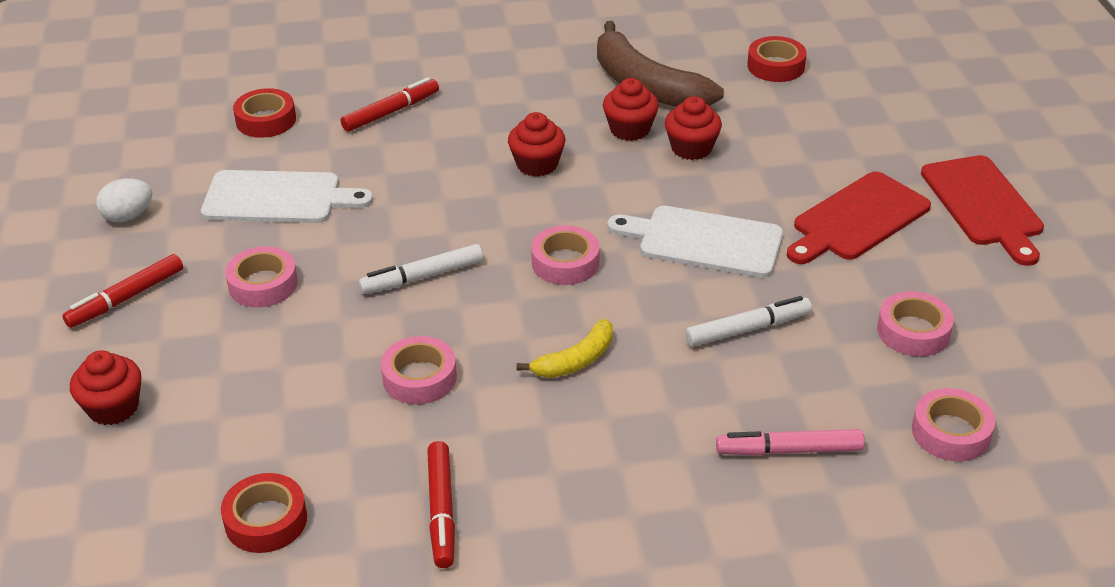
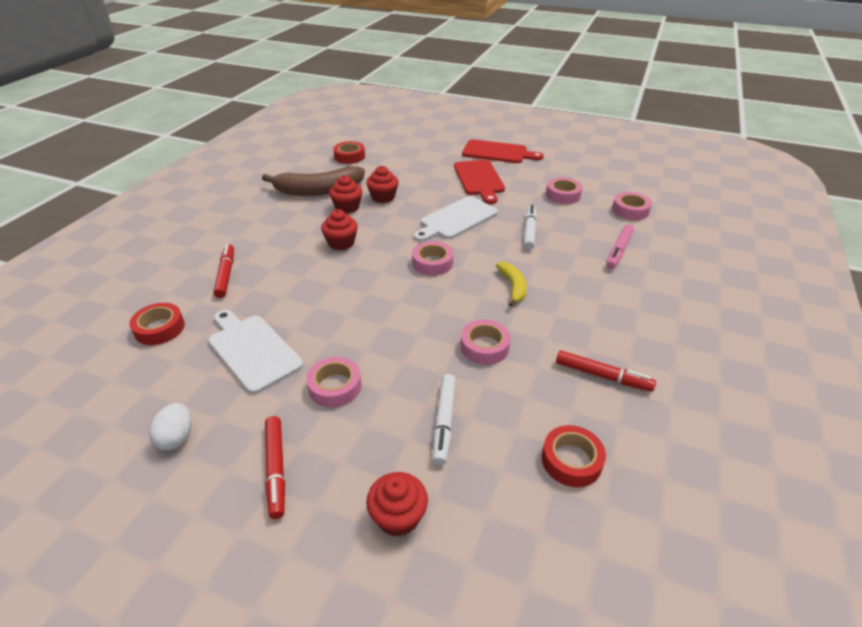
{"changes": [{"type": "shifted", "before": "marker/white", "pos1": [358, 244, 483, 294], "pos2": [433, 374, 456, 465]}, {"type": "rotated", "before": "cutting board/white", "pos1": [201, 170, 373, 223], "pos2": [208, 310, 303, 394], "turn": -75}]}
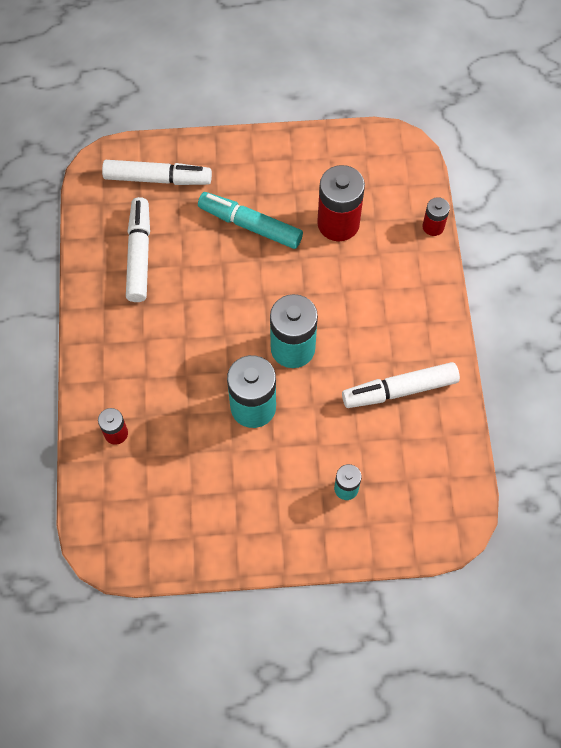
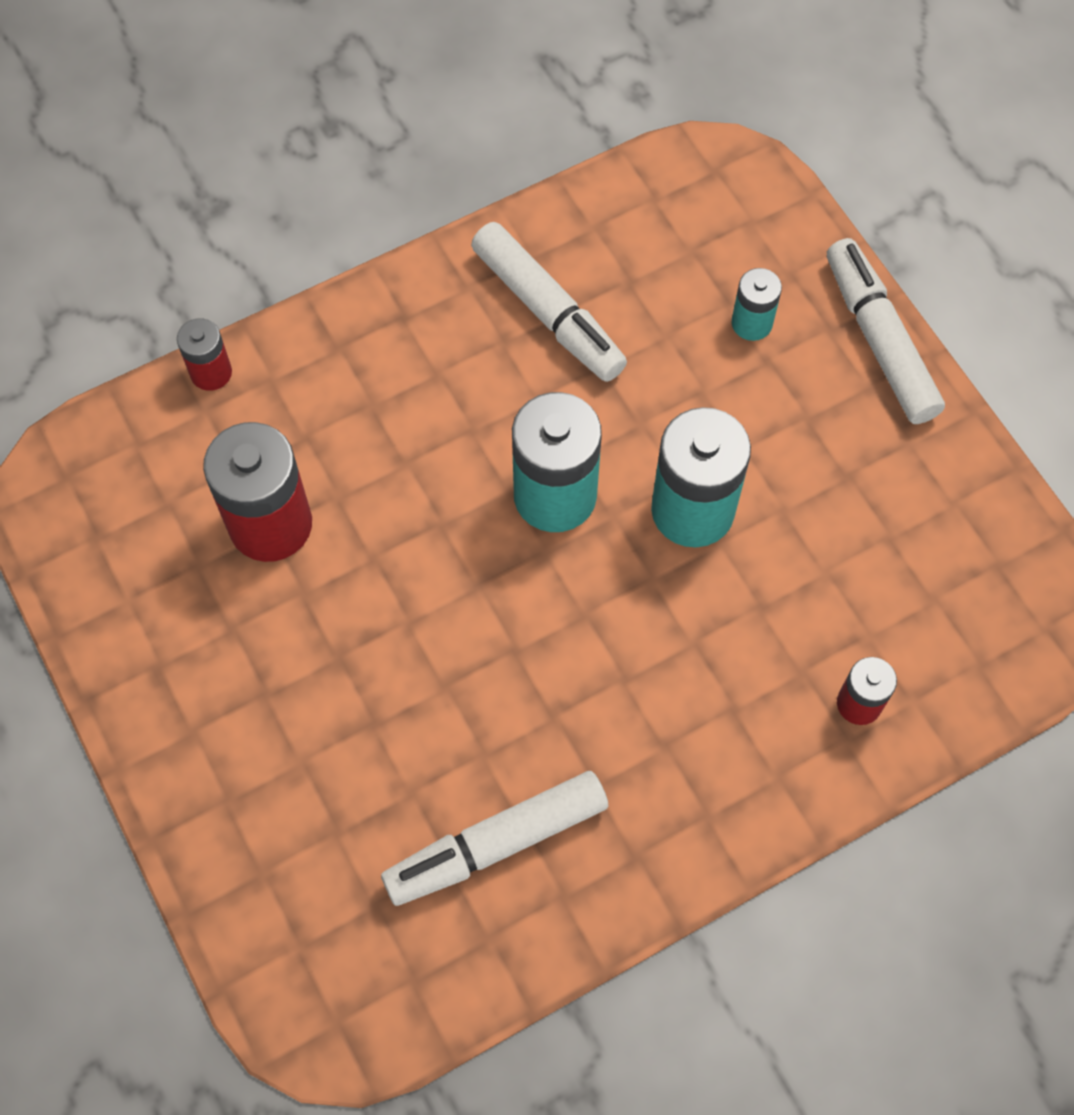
{"changes": [{"type": "gone", "before": "marker/turquoise", "pos1": [198, 192, 303, 249]}, {"type": "shifted", "before": "marker/white", "pos1": [102, 160, 212, 185], "pos2": [827, 238, 945, 424]}]}
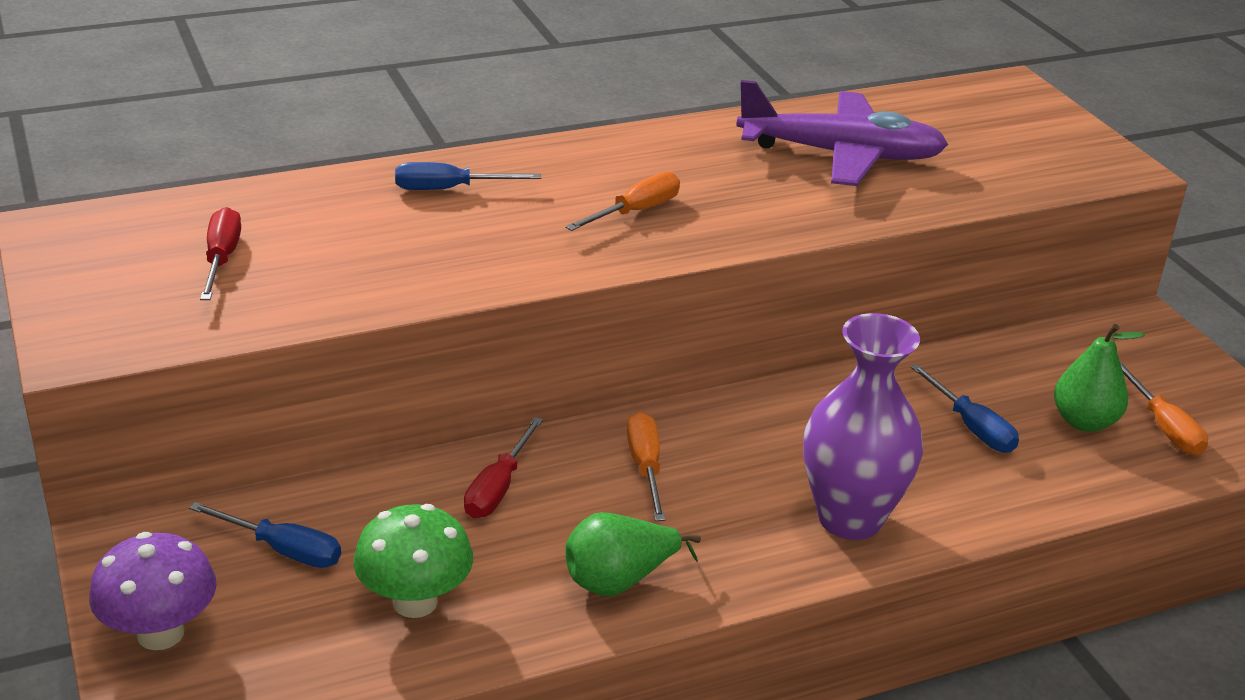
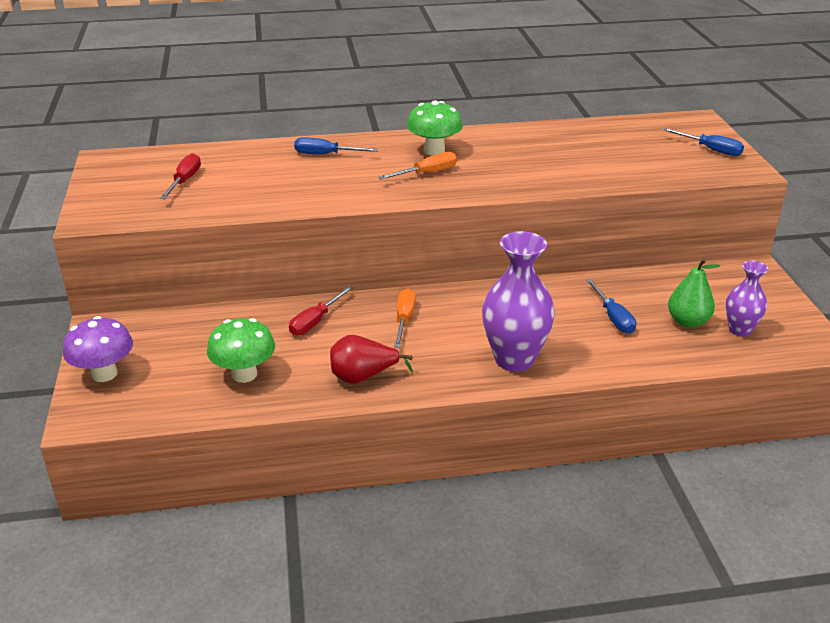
{"changes": [{"type": "gone", "before": "plane/purple", "pos1": [736, 80, 948, 186]}, {"type": "new", "after": "mushroom/green", "pos2": [407, 101, 463, 156]}, {"type": "shifted", "before": "screwdriver/blue", "pos1": [189, 502, 341, 568], "pos2": [663, 128, 744, 156]}, {"type": "swapped", "before": "screwdriver/orange", "after": "vase/purple", "pos1": [1120, 362, 1208, 455], "pos2": [726, 261, 768, 337]}, {"type": "repainted", "before": "pear/green", "after": "pear/red", "pos1": [565, 512, 701, 597], "pos2": [330, 335, 413, 384]}]}
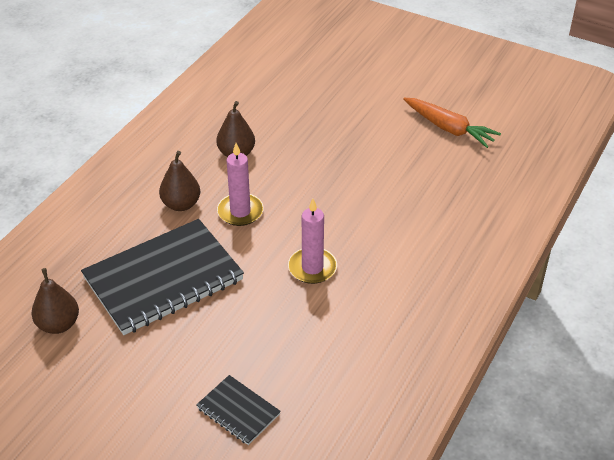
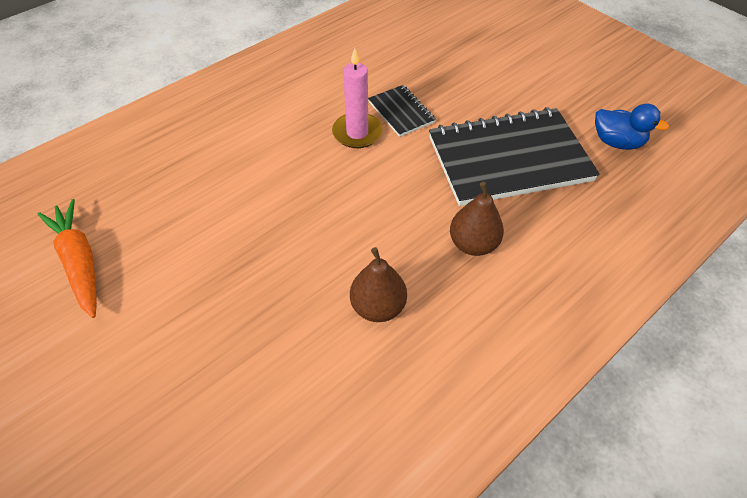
{"changes": [{"type": "gone", "before": "candle/pink", "pos1": [217, 143, 264, 226]}, {"type": "shifted", "before": "notebook/black", "pos1": [196, 375, 281, 445], "pos2": [368, 85, 436, 137]}, {"type": "swapped", "before": "pear/brown", "after": "duck/blue", "pos1": [31, 268, 79, 334], "pos2": [595, 104, 669, 150]}]}
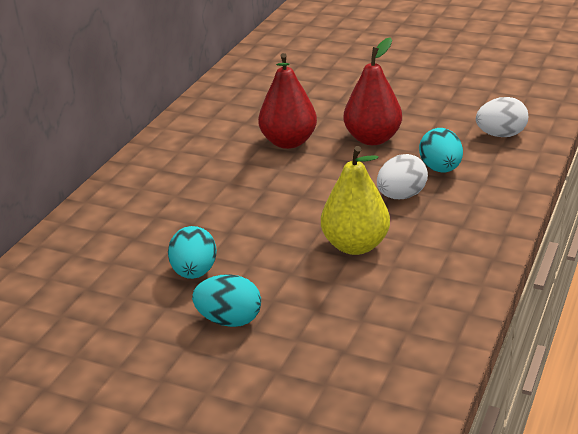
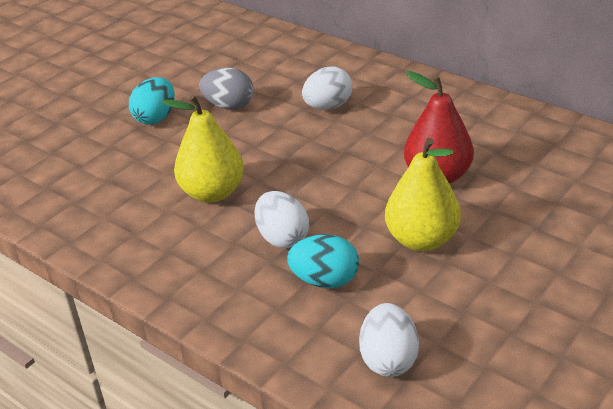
{"changes": [{"type": "new", "after": "egg/white", "pos2": [302, 66, 352, 110]}, {"type": "repainted", "before": "egg/turquoise", "after": "egg/grey", "pos1": [168, 226, 217, 279], "pos2": [199, 68, 254, 110]}, {"type": "repainted", "before": "pear/red", "after": "pear/yellow", "pos1": [344, 37, 402, 145], "pos2": [385, 138, 461, 251]}]}
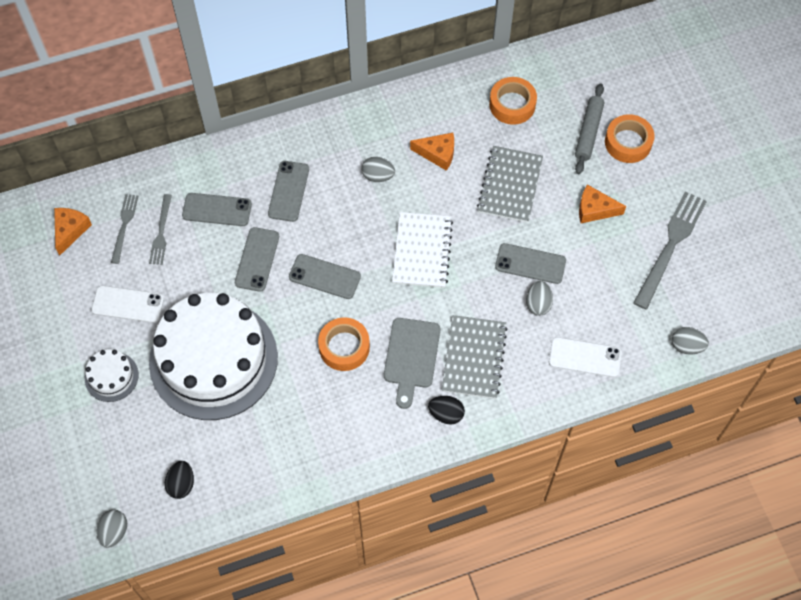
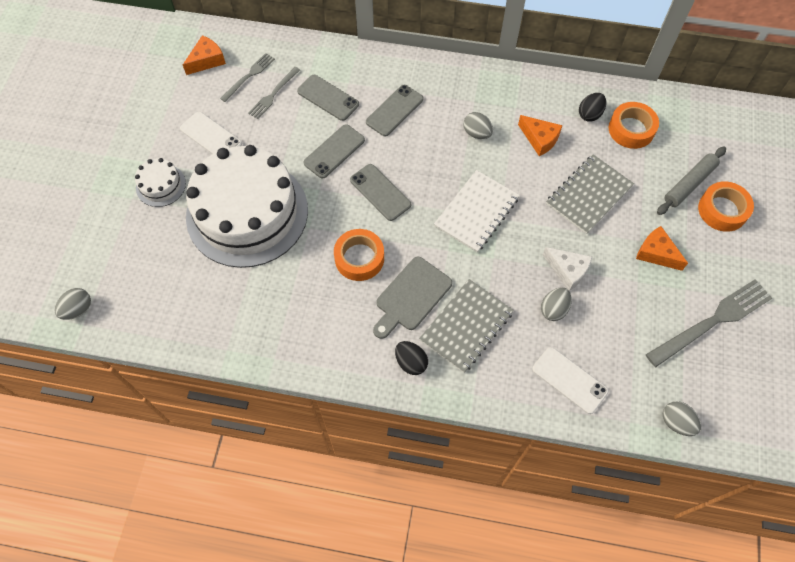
{"changes": [{"type": "shifted", "before": "egg/black", "pos1": [165, 461, 194, 499], "pos2": [579, 93, 606, 122]}, {"type": "swapped", "before": "phone/grey", "after": "cheese/white", "pos1": [495, 243, 566, 284], "pos2": [543, 247, 592, 291]}]}
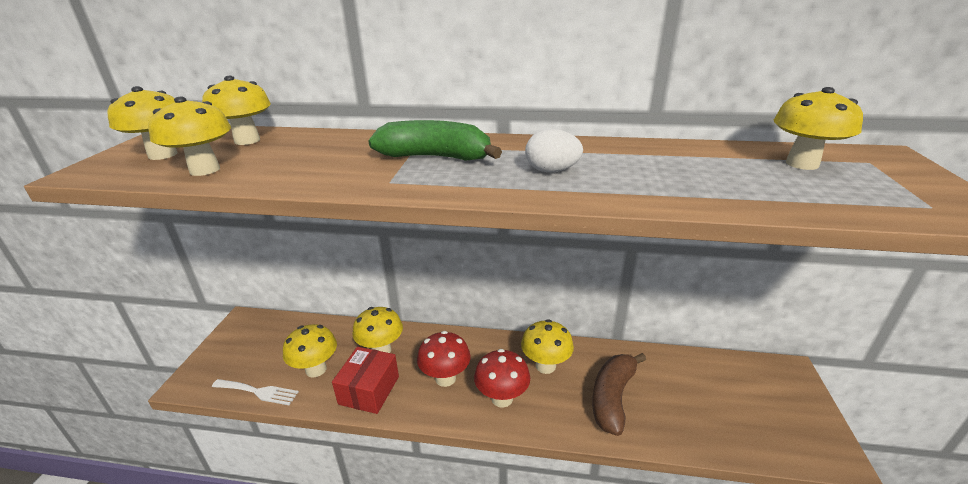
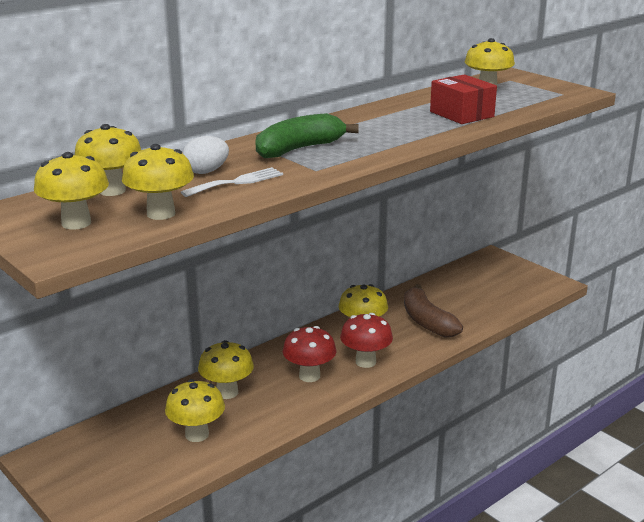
{"changes": [{"type": "shifted", "before": "fork/white", "pos1": [212, 379, 299, 405], "pos2": [181, 167, 283, 197]}, {"type": "shifted", "before": "box/red", "pos1": [332, 347, 399, 414], "pos2": [430, 74, 497, 124]}, {"type": "shifted", "before": "egg/white", "pos1": [525, 129, 583, 172], "pos2": [182, 136, 229, 174]}]}
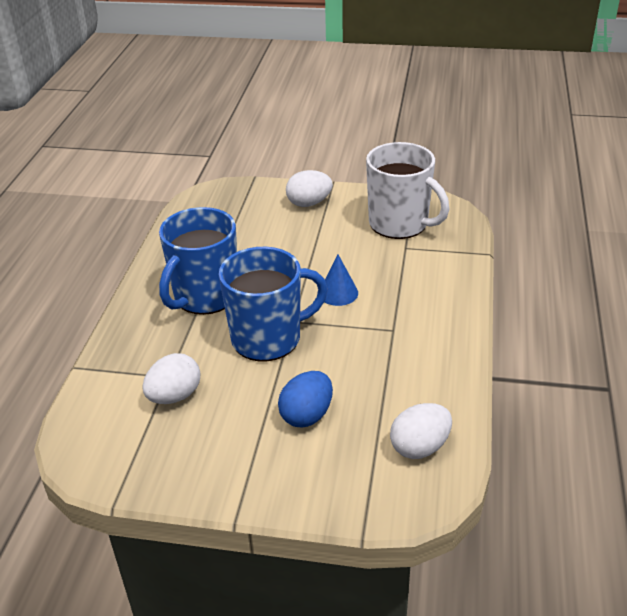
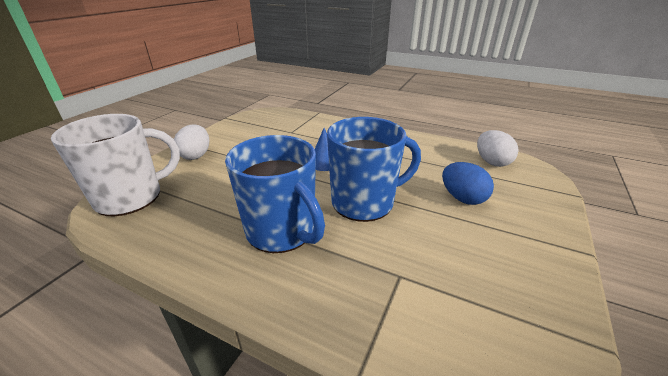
{"changes": [{"type": "gone", "before": "egg/white", "pos1": [142, 353, 200, 404]}, {"type": "shifted", "before": "mug/white", "pos1": [366, 142, 450, 239], "pos2": [51, 114, 180, 216]}, {"type": "rotated", "before": "mug/blue", "pos1": [219, 247, 328, 361], "pos2": [327, 117, 421, 222], "turn": 75}]}
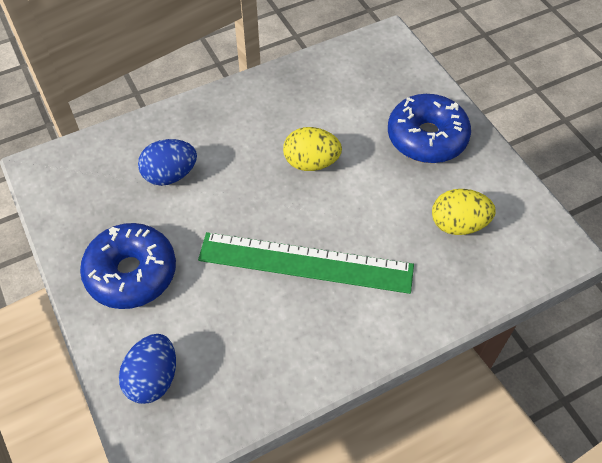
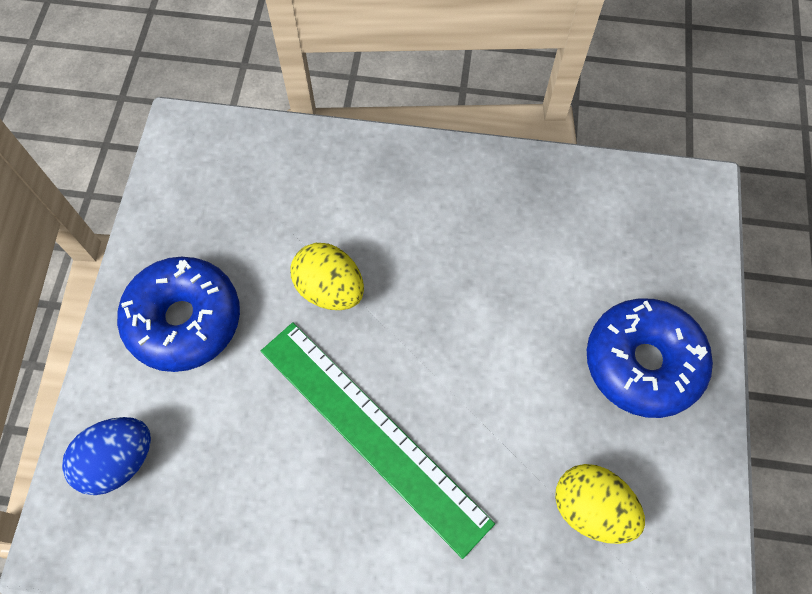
{"changes": [{"type": "gone", "before": "egg/blue", "pos1": [138, 139, 197, 186]}, {"type": "shifted", "before": "egg/yellow", "pos1": [283, 127, 342, 171], "pos2": [291, 243, 364, 310]}]}
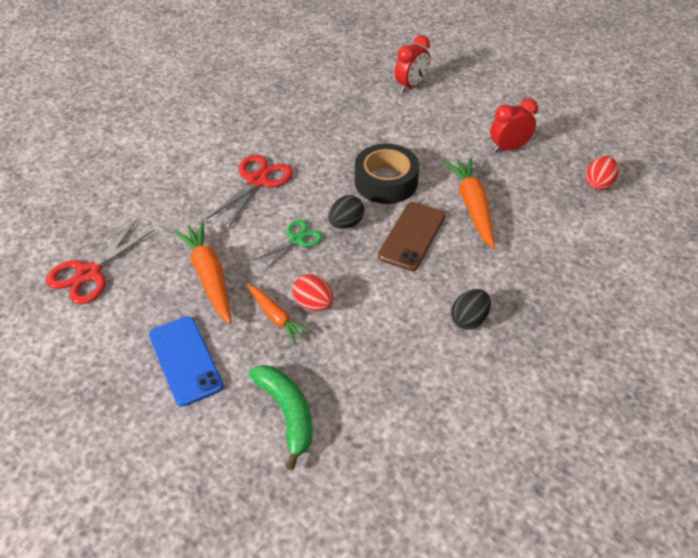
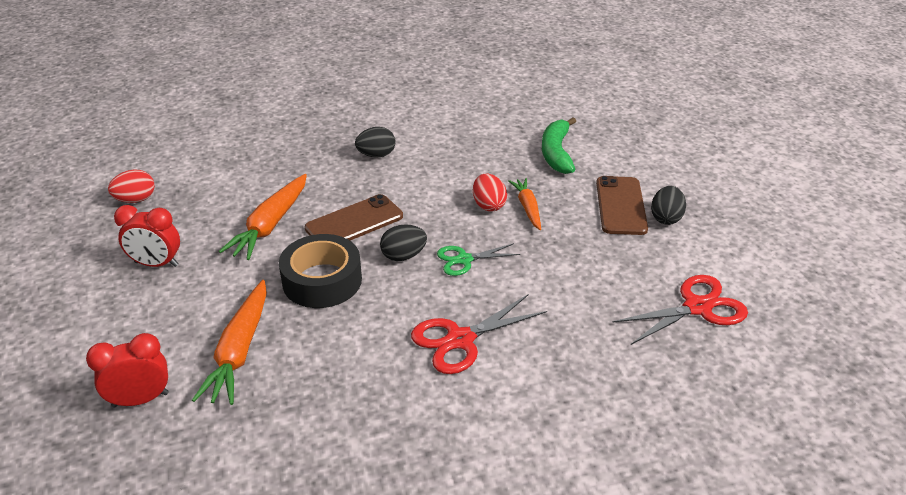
{"changes": [{"type": "new", "after": "egg/black", "pos2": [651, 186, 686, 225]}, {"type": "shifted", "before": "carrot/orange", "pos1": [174, 221, 232, 324], "pos2": [192, 280, 267, 405]}, {"type": "repainted", "before": "phone/blue", "after": "phone/brown", "pos1": [149, 316, 224, 406], "pos2": [596, 176, 648, 235]}]}
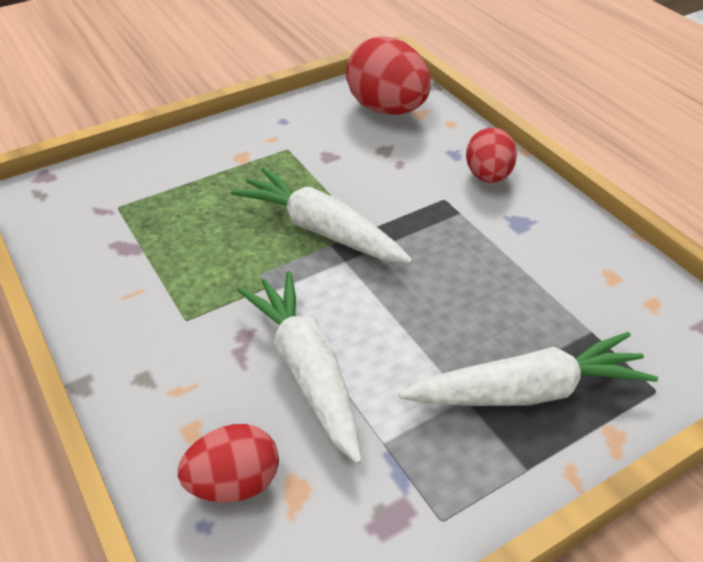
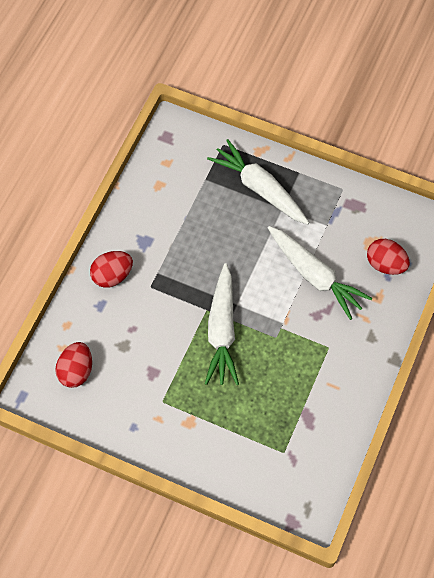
{"changes": [{"type": "rotated", "before": "carrot/white", "pos1": [237, 271, 362, 464], "pos2": [268, 226, 372, 320], "turn": -75}, {"type": "scaled", "before": "egg/red", "pos1": [346, 36, 431, 115], "pos2": [55, 342, 92, 388], "scale": 0.62}]}
